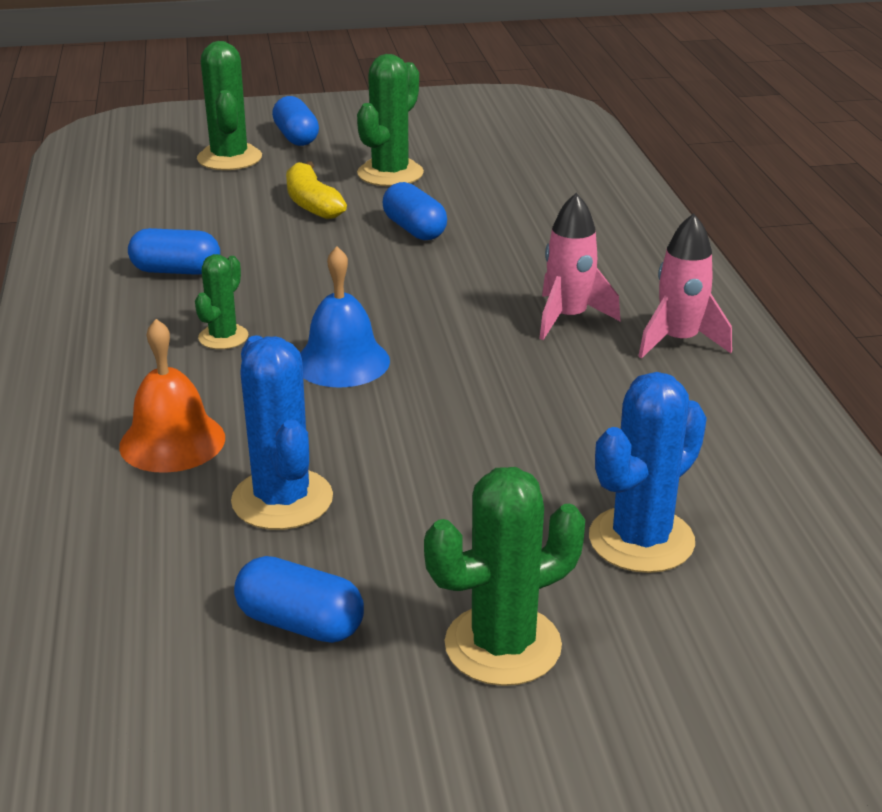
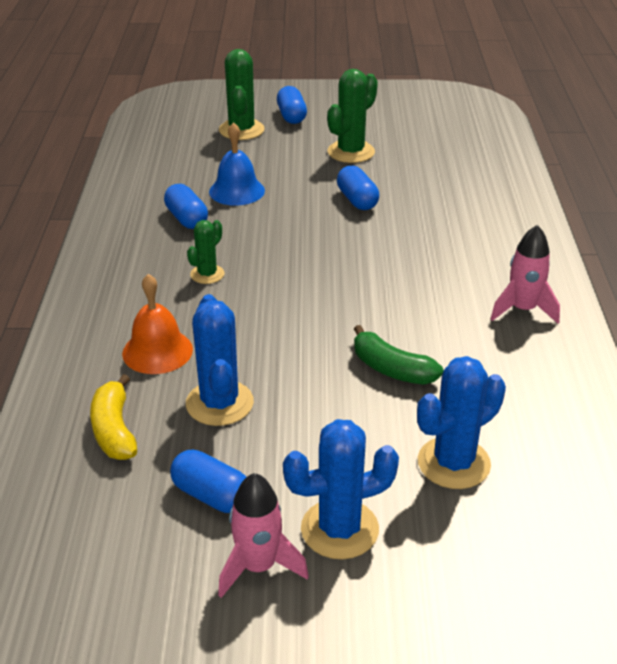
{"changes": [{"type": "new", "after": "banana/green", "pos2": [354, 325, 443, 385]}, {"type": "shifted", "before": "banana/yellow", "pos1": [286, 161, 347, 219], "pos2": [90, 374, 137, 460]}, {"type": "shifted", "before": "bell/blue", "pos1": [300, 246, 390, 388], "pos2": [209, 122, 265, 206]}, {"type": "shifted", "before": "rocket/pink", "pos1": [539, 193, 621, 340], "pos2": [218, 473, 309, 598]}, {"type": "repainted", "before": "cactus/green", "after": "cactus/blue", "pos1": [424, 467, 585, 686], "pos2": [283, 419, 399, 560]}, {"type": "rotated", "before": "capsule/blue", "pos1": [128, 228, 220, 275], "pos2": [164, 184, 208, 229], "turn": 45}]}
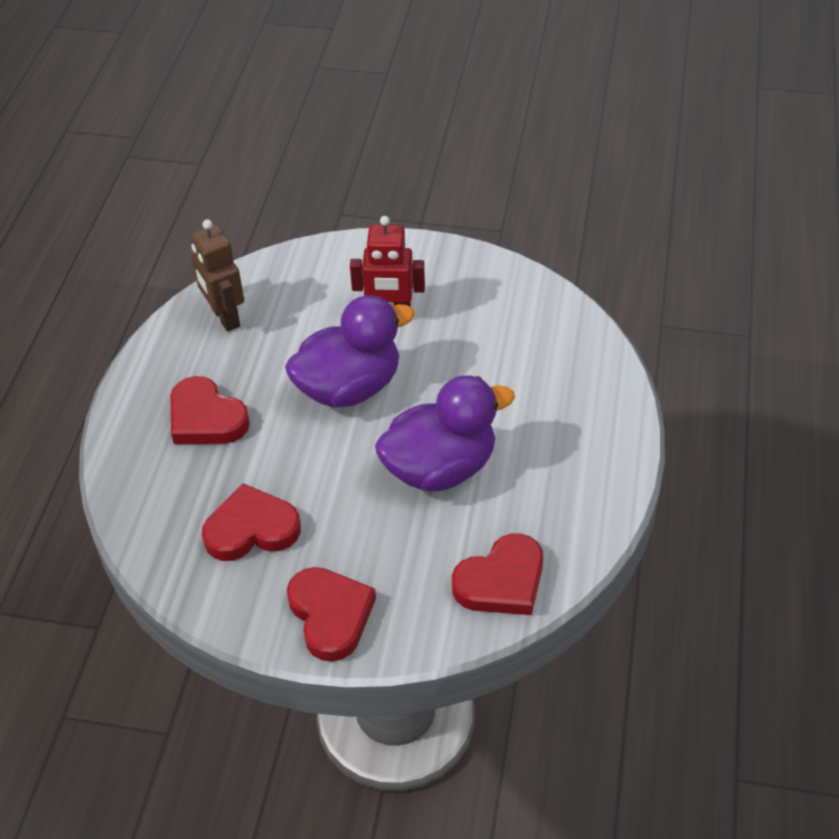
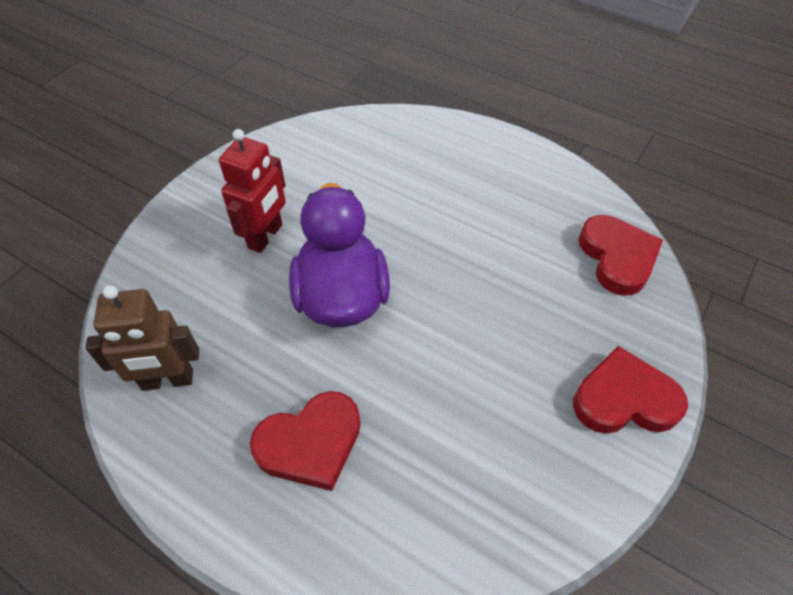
{"changes": [{"type": "gone", "before": "heart/red", "pos1": [202, 483, 301, 561]}, {"type": "gone", "before": "duck/purple", "pos1": [375, 375, 515, 492]}]}
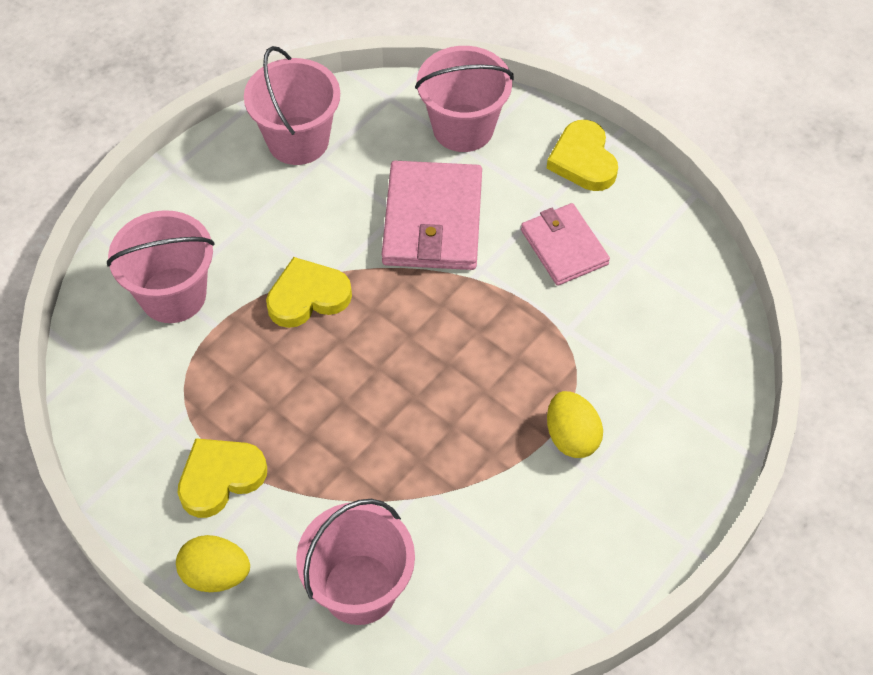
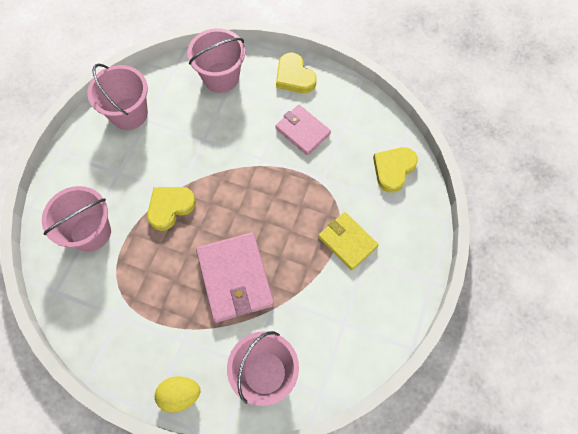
{"changes": [{"type": "shifted", "before": "heart/yellow", "pos1": [178, 438, 267, 518], "pos2": [373, 147, 418, 193]}, {"type": "shifted", "before": "wallet/pink", "pos1": [382, 161, 482, 270], "pos2": [196, 232, 274, 323]}, {"type": "swapped", "before": "egg/yellow", "after": "wallet/yellow", "pos1": [547, 391, 603, 458], "pos2": [318, 212, 379, 270]}]}
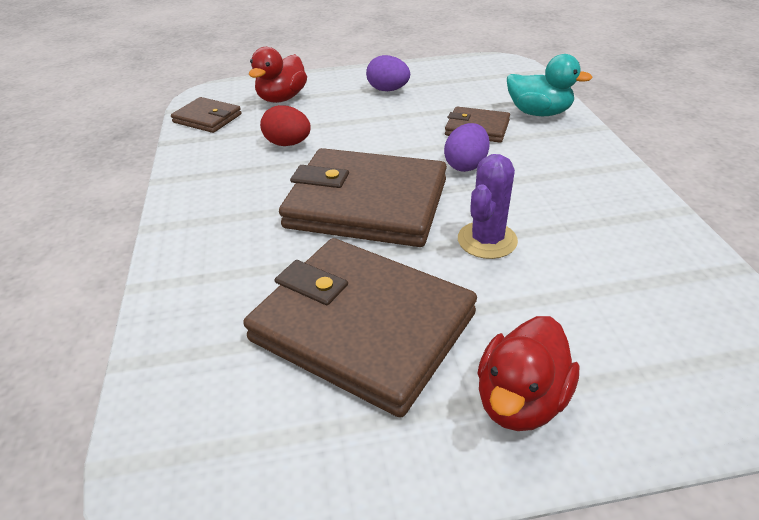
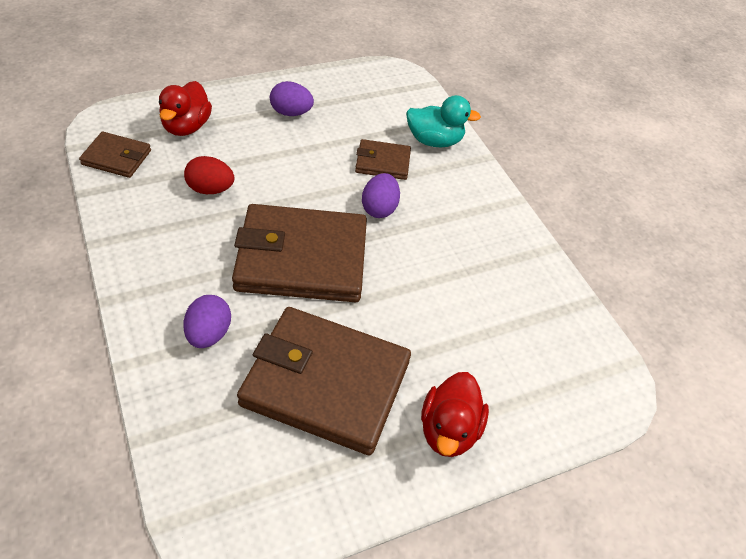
{"changes": [{"type": "gone", "before": "cactus/purple", "pos1": [458, 154, 518, 259]}, {"type": "new", "after": "egg/purple", "pos2": [183, 295, 231, 348]}]}
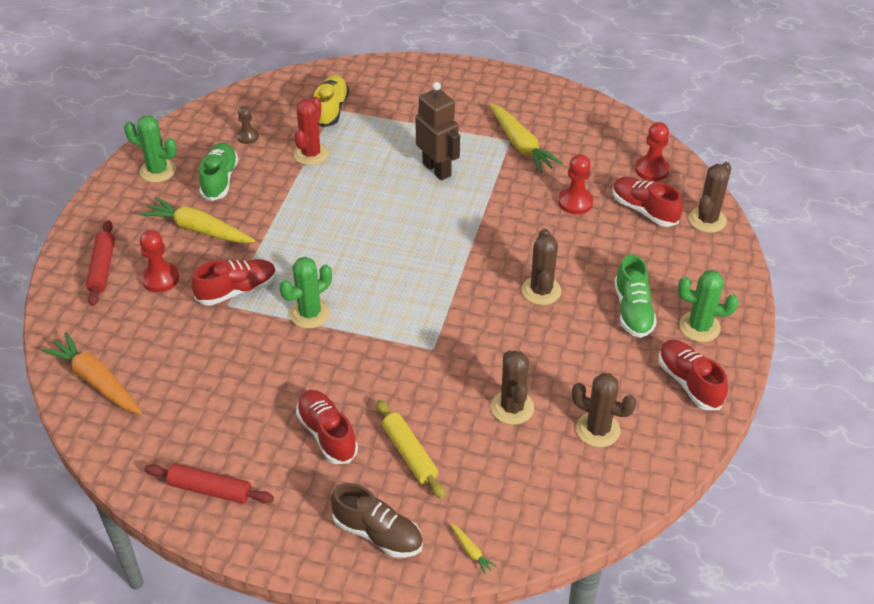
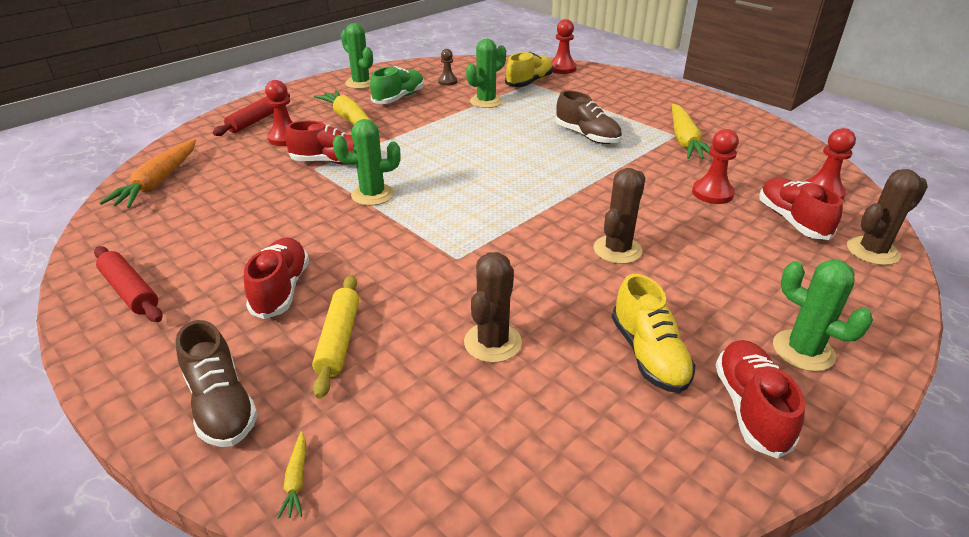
{"changes": [{"type": "gone", "before": "cactus/brown", "pos1": [572, 373, 637, 447]}, {"type": "gone", "before": "shoe/green", "pos1": [614, 254, 657, 338]}, {"type": "new", "after": "pawn/red", "pos2": [551, 19, 577, 74]}, {"type": "new", "after": "shoe/yellow", "pos2": [612, 274, 695, 393]}, {"type": "swapped", "before": "robot/brown", "after": "shoe/brown", "pos1": [415, 82, 460, 181], "pos2": [555, 90, 622, 144]}, {"type": "repainted", "before": "cactus/red", "after": "cactus/green", "pos1": [294, 97, 329, 165], "pos2": [466, 39, 506, 108]}, {"type": "rotated", "before": "carrot/orange", "pos1": [41, 332, 142, 414], "pos2": [99, 139, 196, 208], "turn": -150}]}
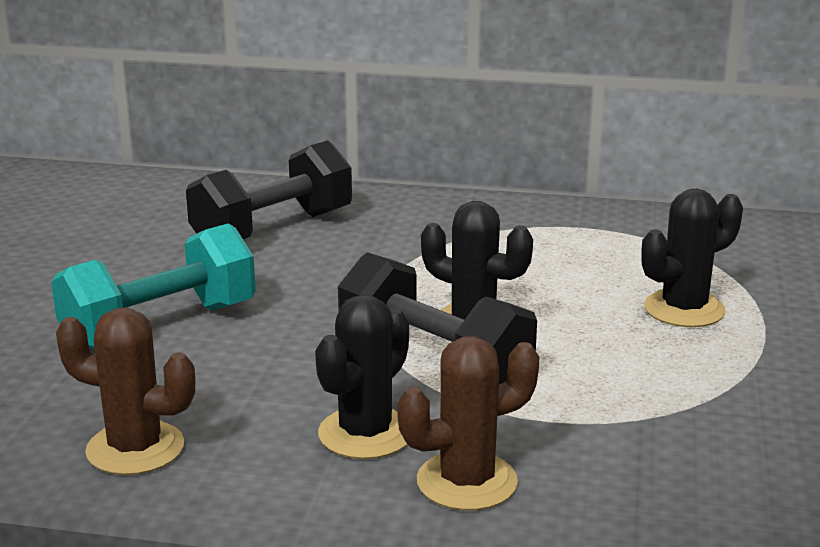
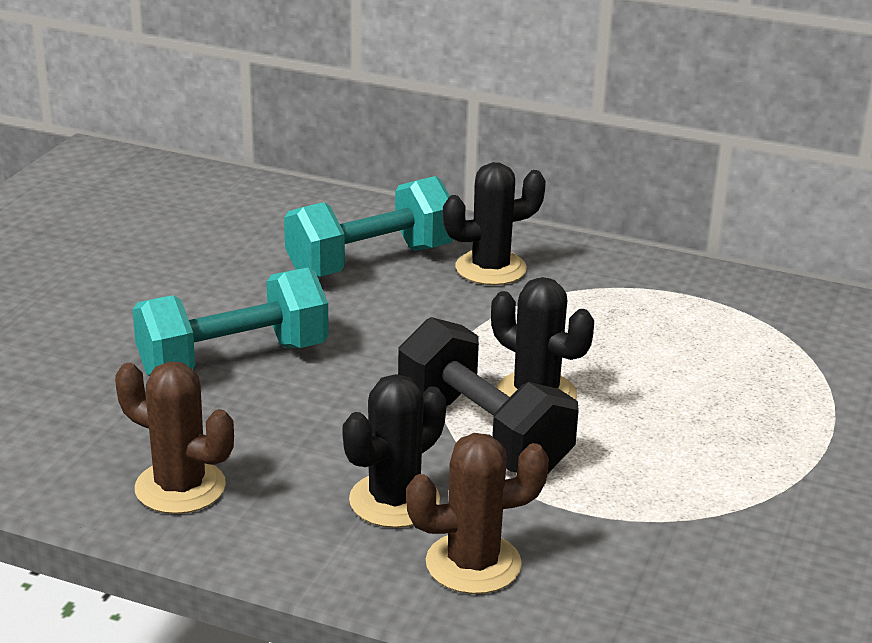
{"changes": [{"type": "shifted", "before": "cactus/black", "pos1": [641, 189, 743, 327], "pos2": [443, 162, 546, 285]}, {"type": "repainted", "before": "dumbbell/black", "after": "dumbbell/turquoise", "pos1": [186, 140, 352, 239], "pos2": [284, 176, 453, 277]}]}
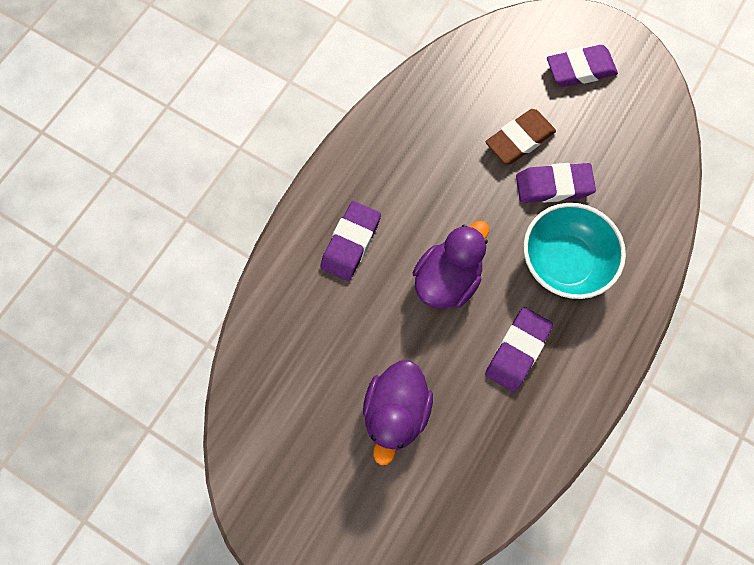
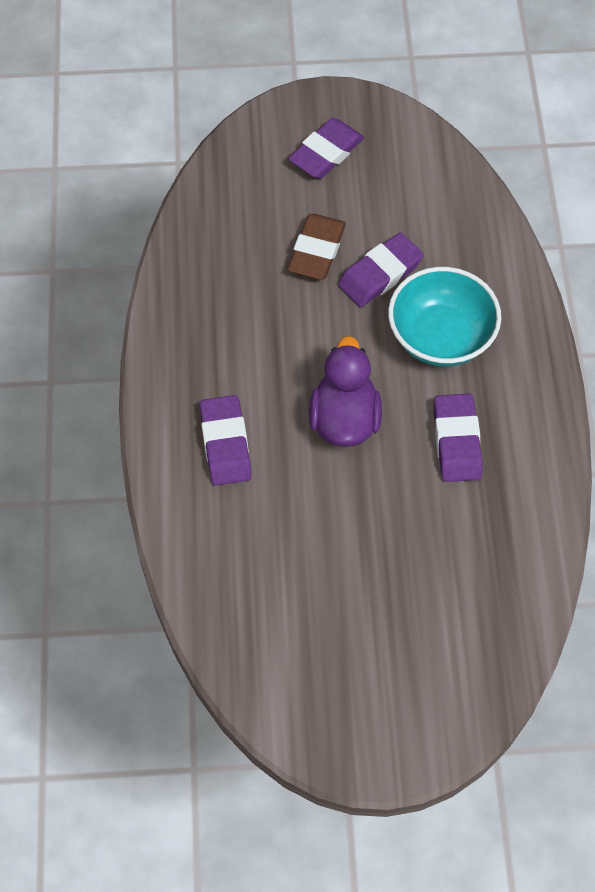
{"changes": [{"type": "gone", "before": "duck/purple", "pos1": [363, 360, 433, 465]}]}
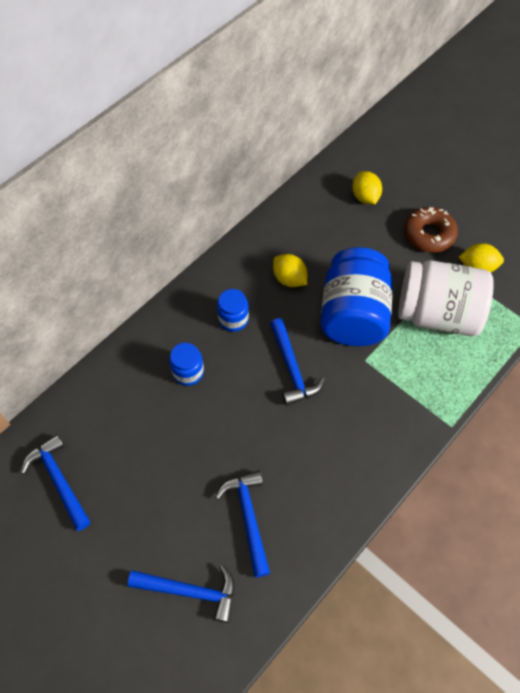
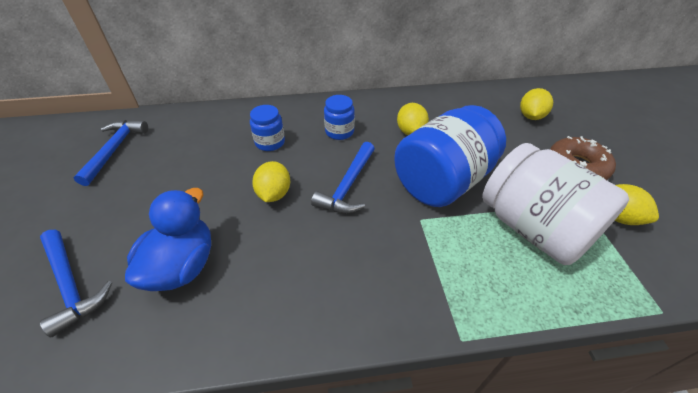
{"changes": [{"type": "new", "after": "lemon/yellow", "pos2": [252, 161, 290, 202]}, {"type": "swapped", "before": "hammer/blue", "after": "duck/blue", "pos1": [215, 470, 270, 578], "pos2": [125, 188, 211, 291]}]}
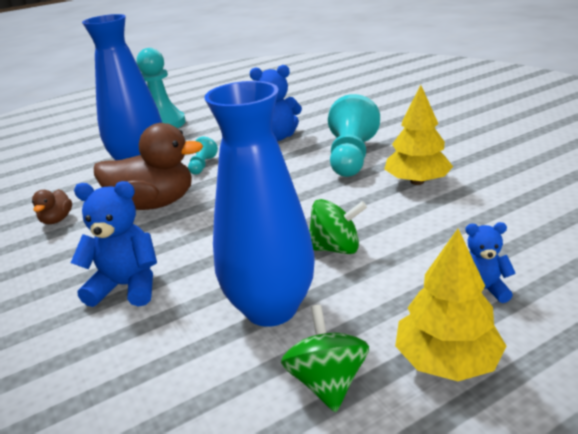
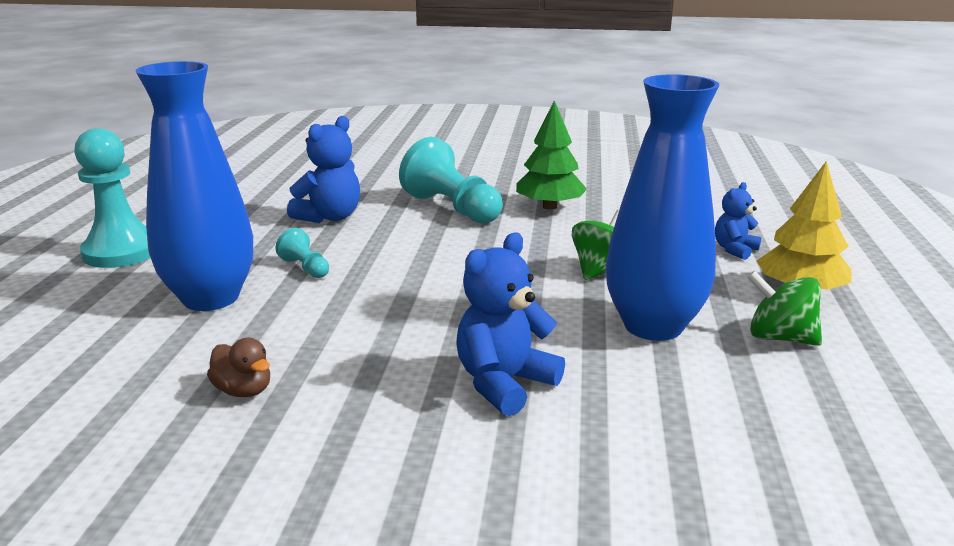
{"changes": [{"type": "gone", "before": "duck/brown", "pos1": [94, 123, 203, 210]}, {"type": "repainted", "before": "tree/yellow", "after": "tree/green", "pos1": [385, 85, 453, 185], "pos2": [516, 100, 587, 210]}]}
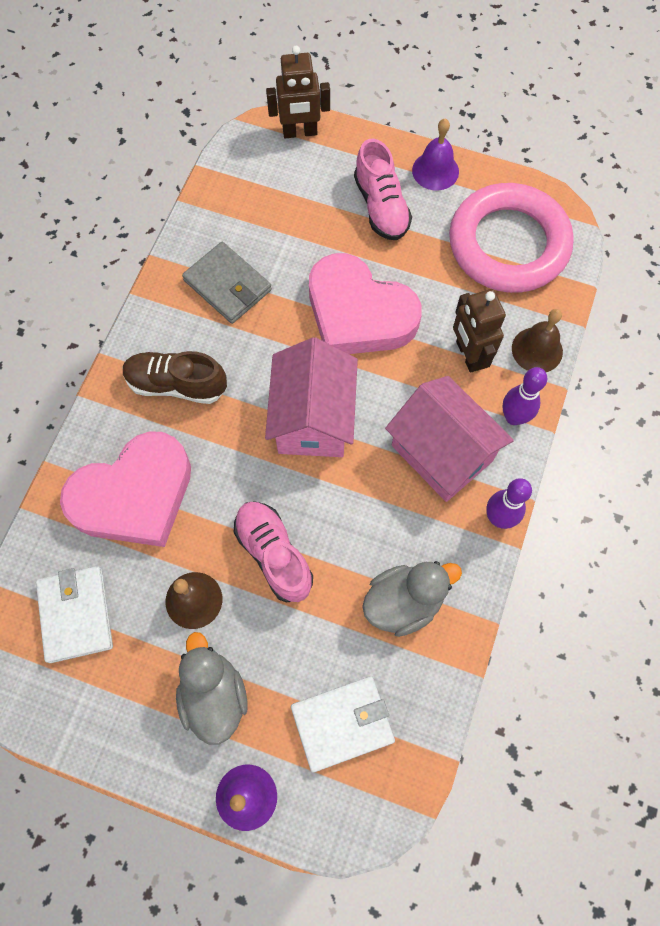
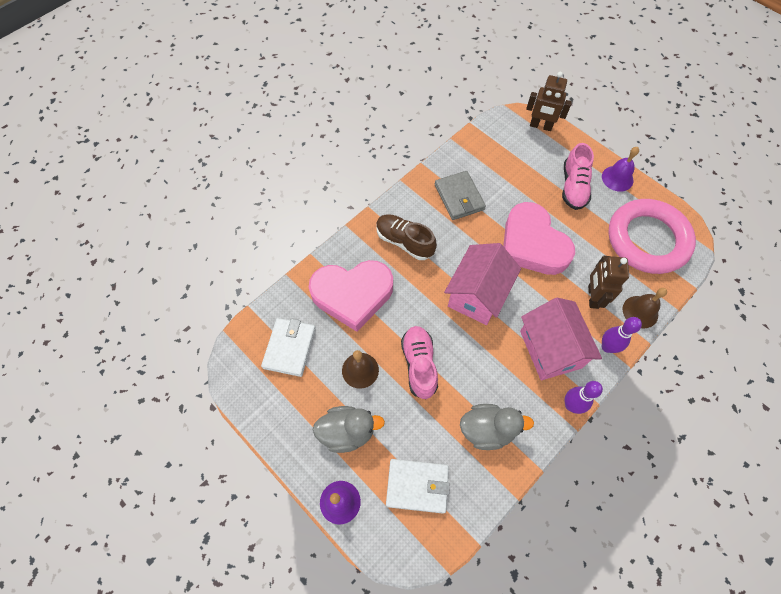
{"changes": [{"type": "rotated", "before": "duck/grey", "pos1": [176, 632, 248, 745], "pos2": [313, 406, 385, 453], "turn": 75}]}
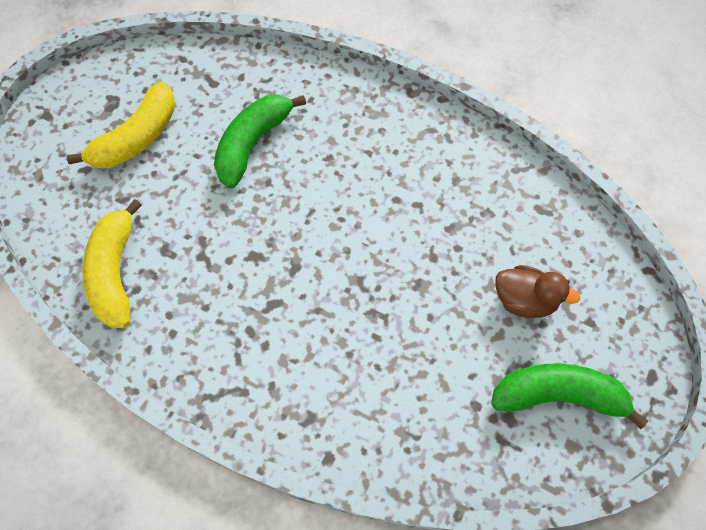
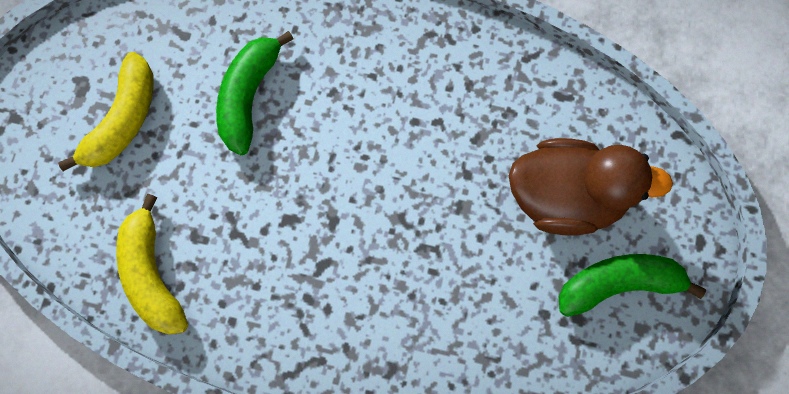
{"changes": [{"type": "scaled", "before": "duck/brown", "pos1": [495, 265, 580, 318], "pos2": [509, 138, 673, 236], "scale": 1.83}]}
